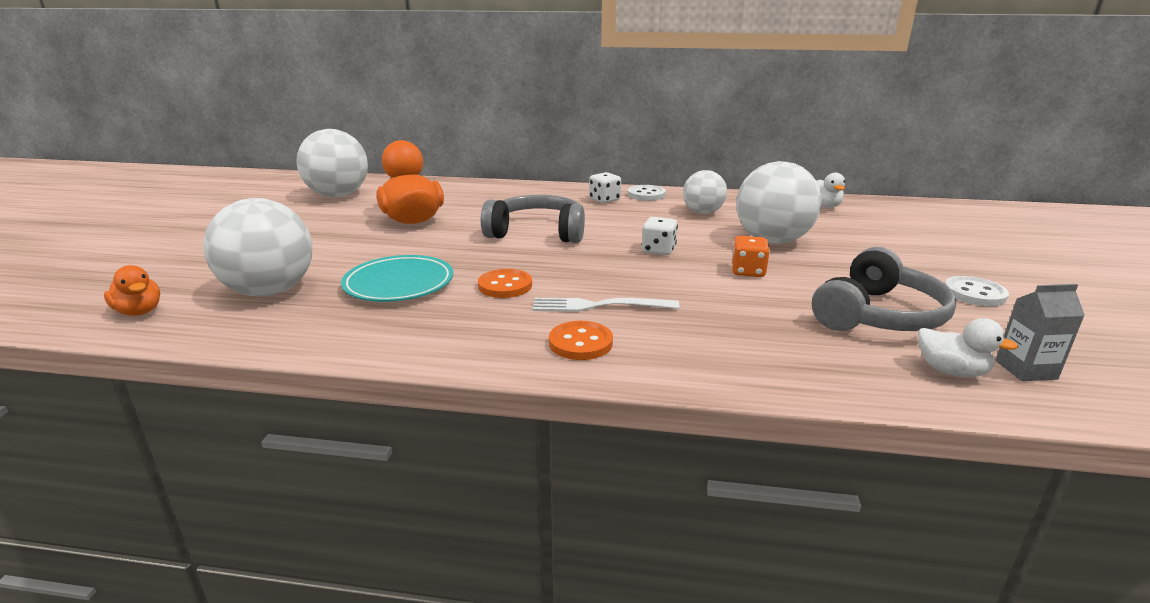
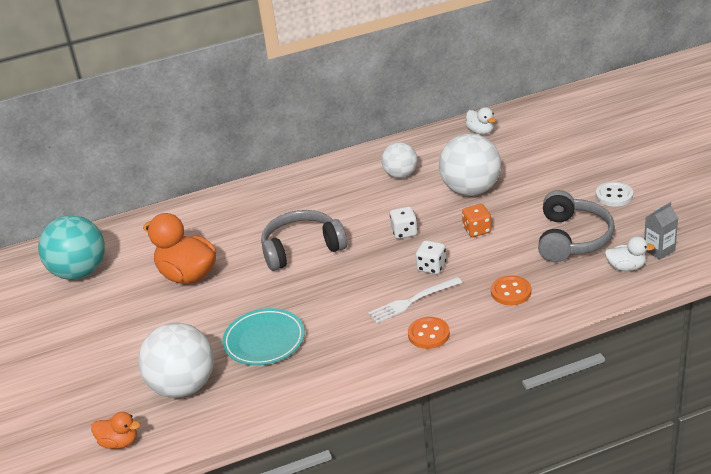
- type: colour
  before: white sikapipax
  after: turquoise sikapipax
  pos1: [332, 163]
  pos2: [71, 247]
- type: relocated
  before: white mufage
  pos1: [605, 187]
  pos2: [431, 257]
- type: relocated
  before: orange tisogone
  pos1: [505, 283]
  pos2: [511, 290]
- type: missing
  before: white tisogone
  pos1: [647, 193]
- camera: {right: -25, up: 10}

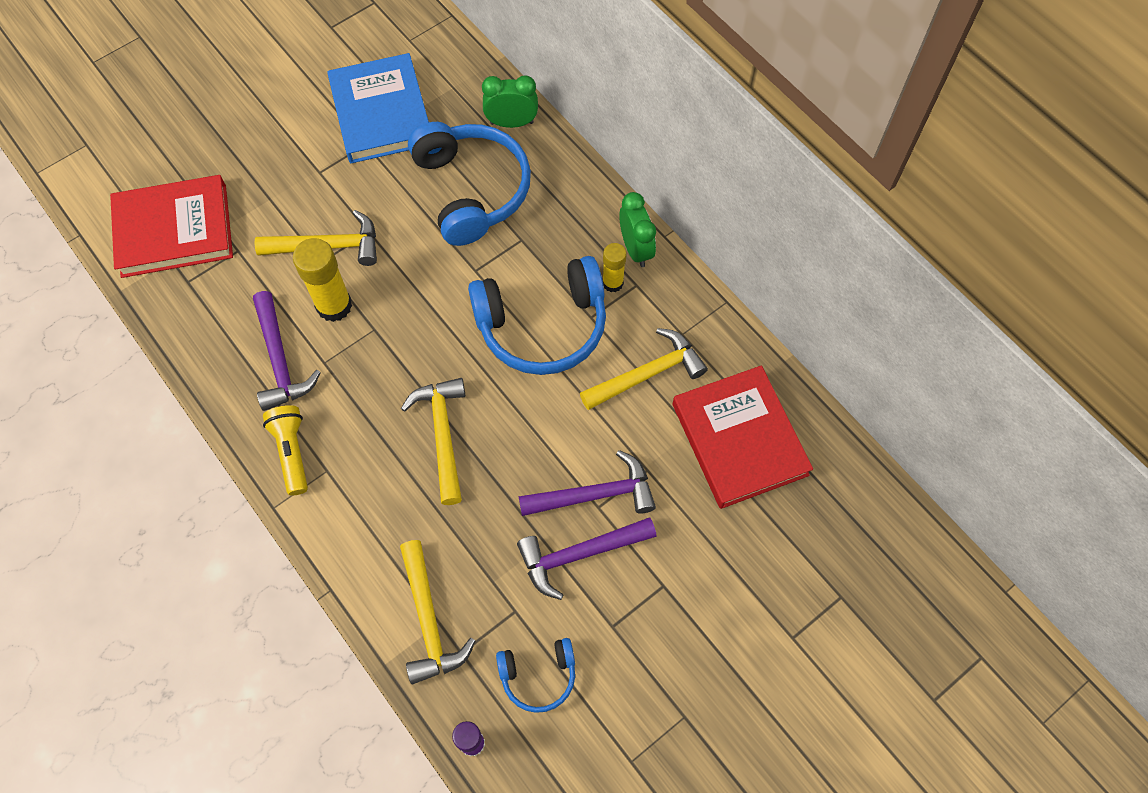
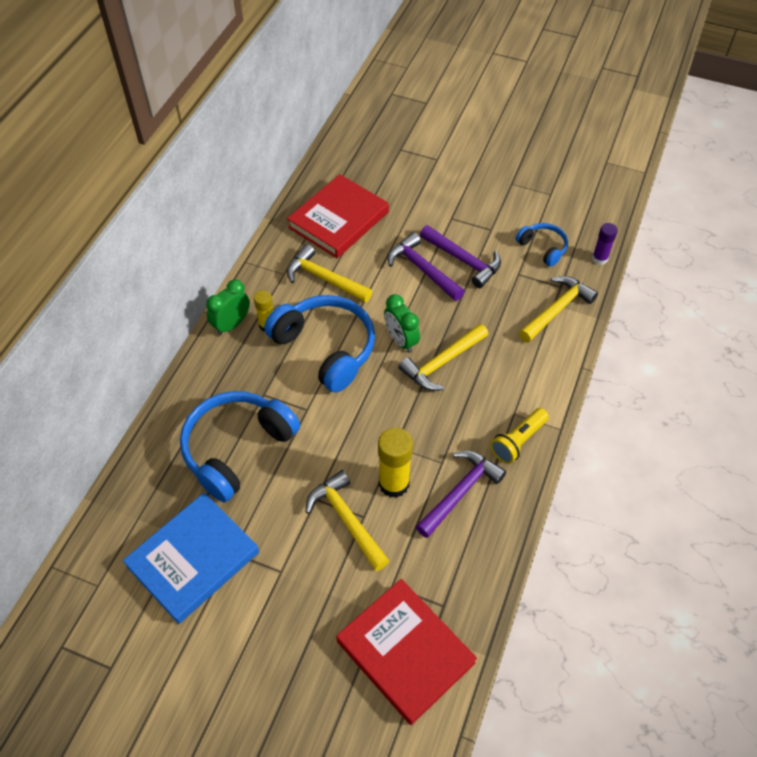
- type: relocated
  before: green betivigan
  pos1: [510, 102]
  pos2: [402, 323]
- camera: {right: -120, up: -10}

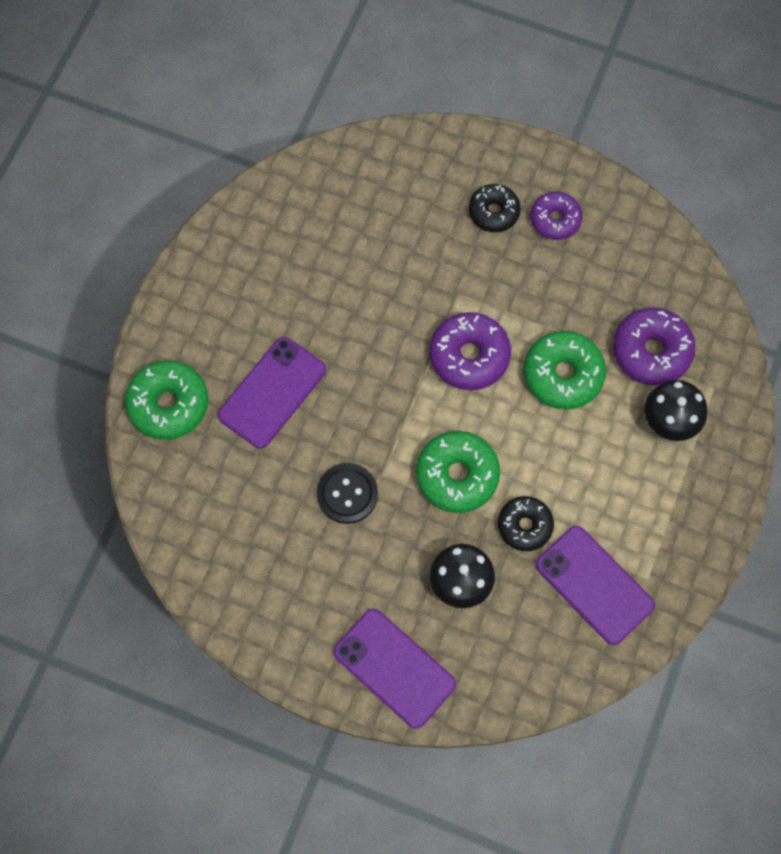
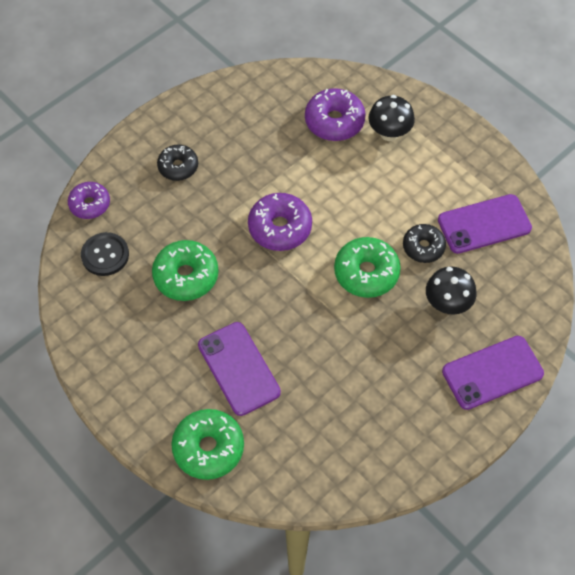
- type: relocated
  before: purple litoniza
  pos1: [556, 215]
  pos2: [89, 200]
- type: relocated
  before: black tisogone
  pos1: [347, 493]
  pos2: [105, 254]
- type: relocated
  before: green litoniza
  pos1: [565, 370]
  pos2: [185, 270]
- camera: {right: -65, up: -10}

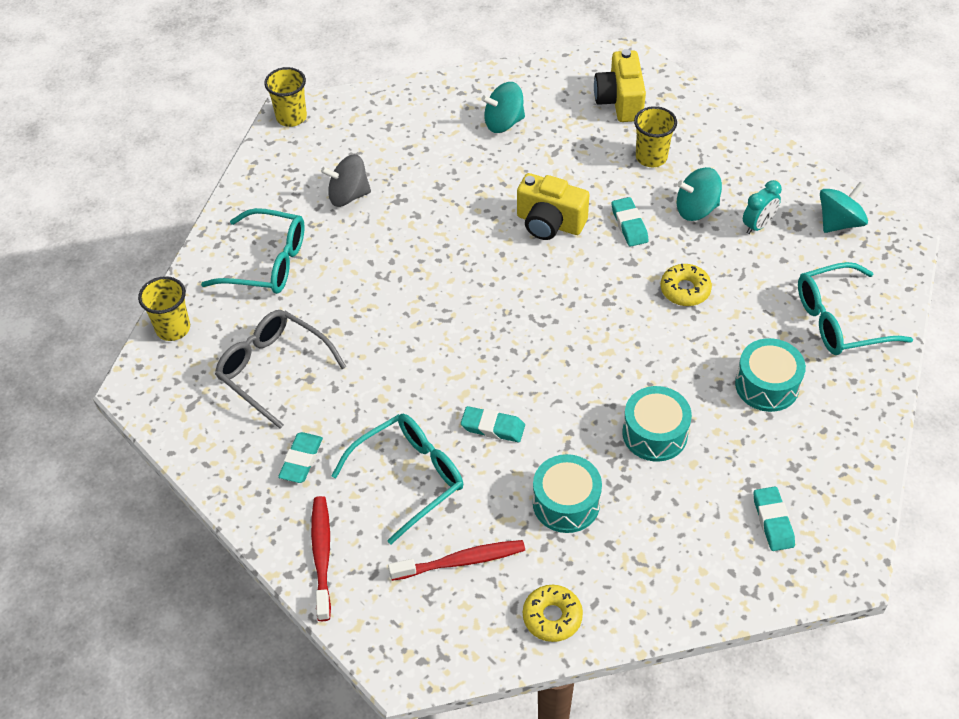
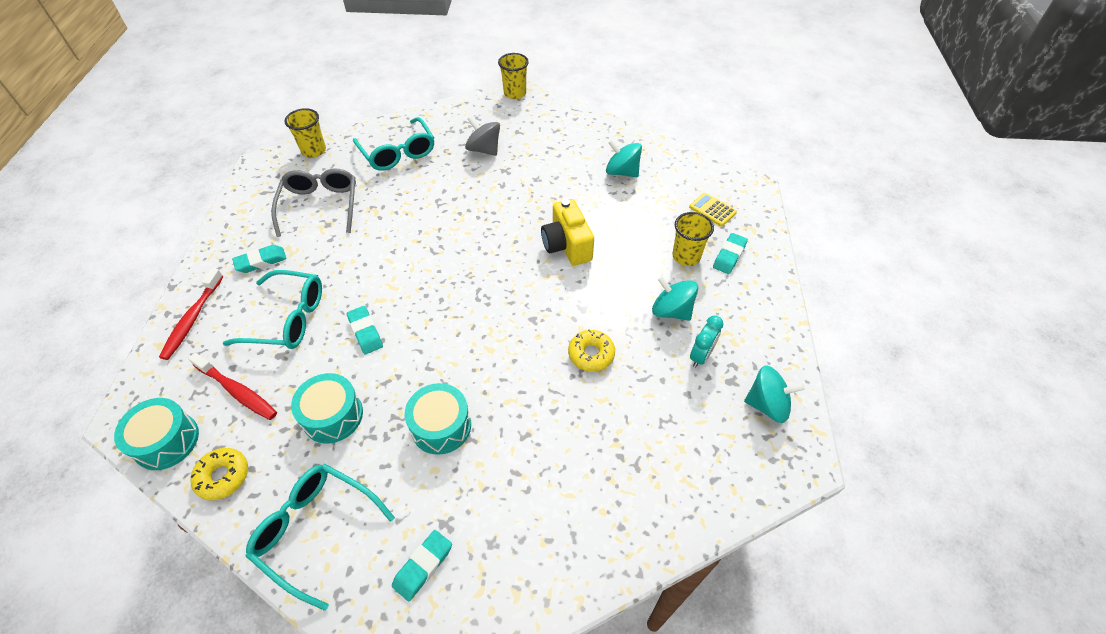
- type: relocated
  before: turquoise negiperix
  pos1: [770, 375]
  pos2: [156, 434]
- type: spun
  before: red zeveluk
  pos1: [321, 558]
  pos2: [191, 314]
  turn: 150
- type: relocated
  before: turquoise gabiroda
  pos1: [855, 308]
  pos2: [320, 537]
- type: exchanged
  before: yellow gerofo
  after: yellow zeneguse
  pos1: [620, 85]
  pos2: [713, 210]
- type: spun
  before: turquoise betivigan
  pos1: [762, 207]
  pos2: [706, 342]
  turn: -60
- type: relocated
  before: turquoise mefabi
  pos1: [630, 222]
  pos2: [730, 253]
- camera: {right: 45, up: 0}

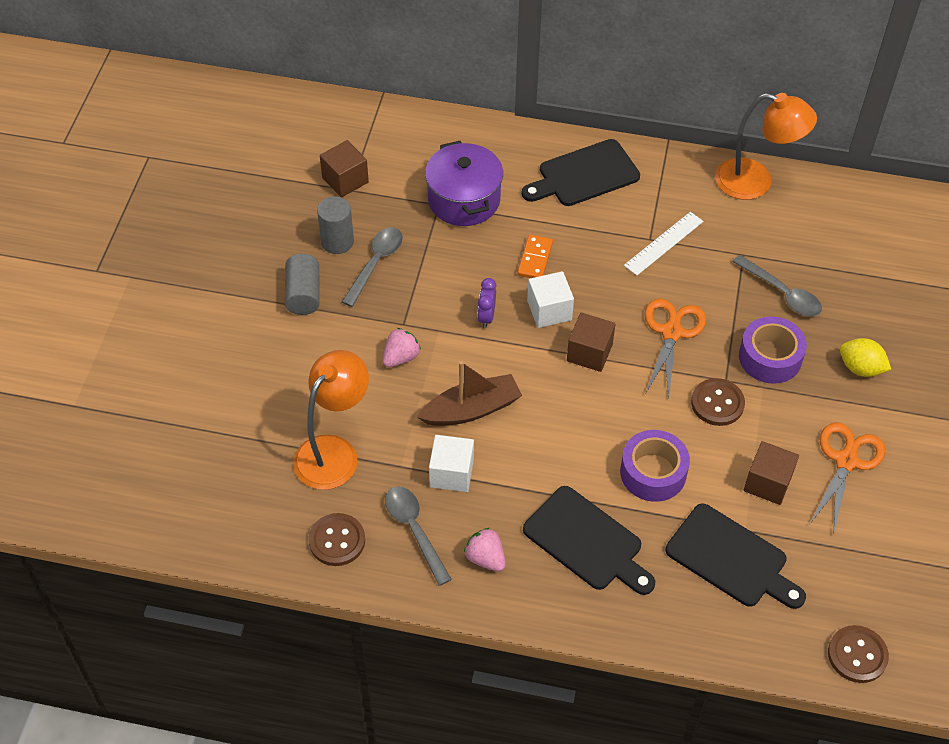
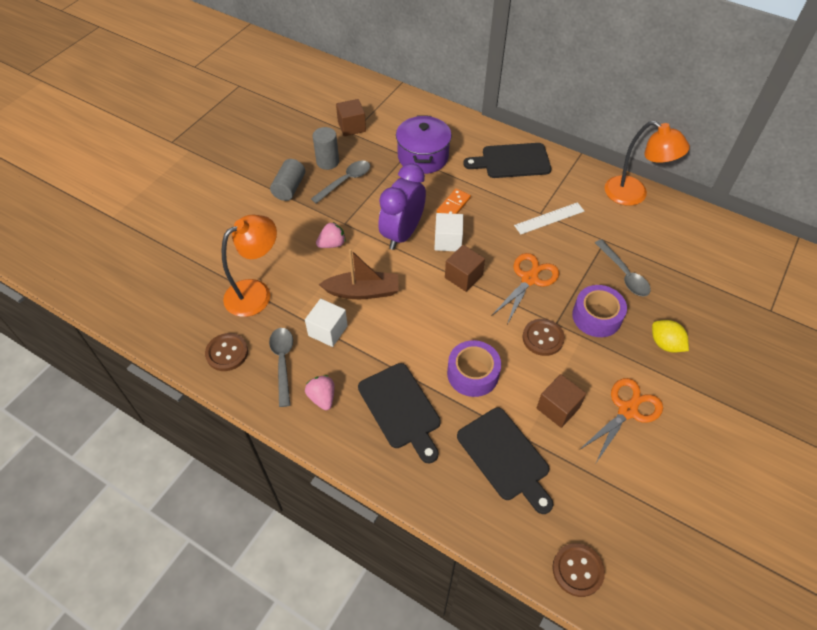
- type: size
  before: purple betivigan
  pos1: [487, 303]
  pos2: [402, 206]
  scale: 2.28
- camera: {right: 20, up: 0}

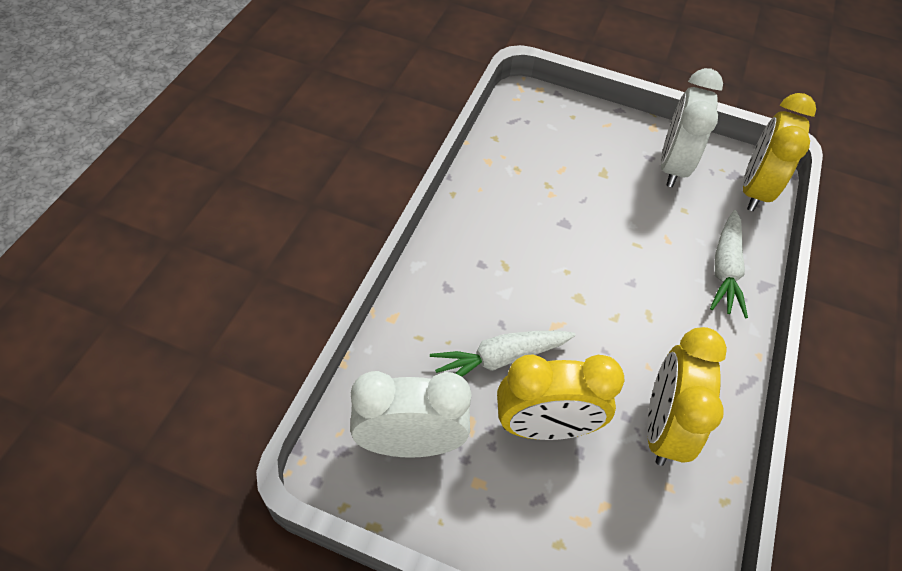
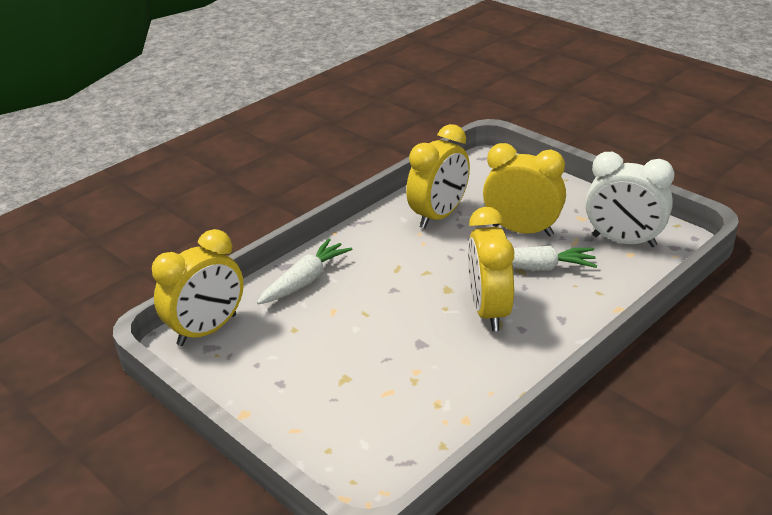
- type: appeared
  after: yellow betivigan
  pos2: [491, 269]
- type: missing
  before: white betivigan
  pos1: [692, 127]
- camera: {right: -150, up: -20}

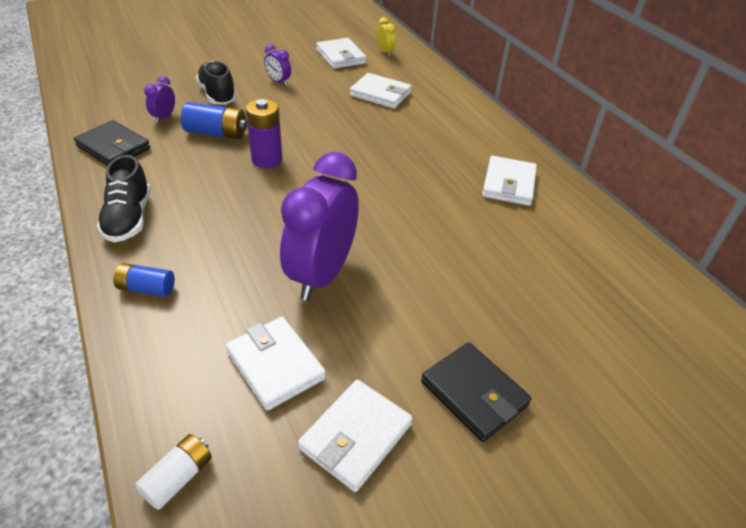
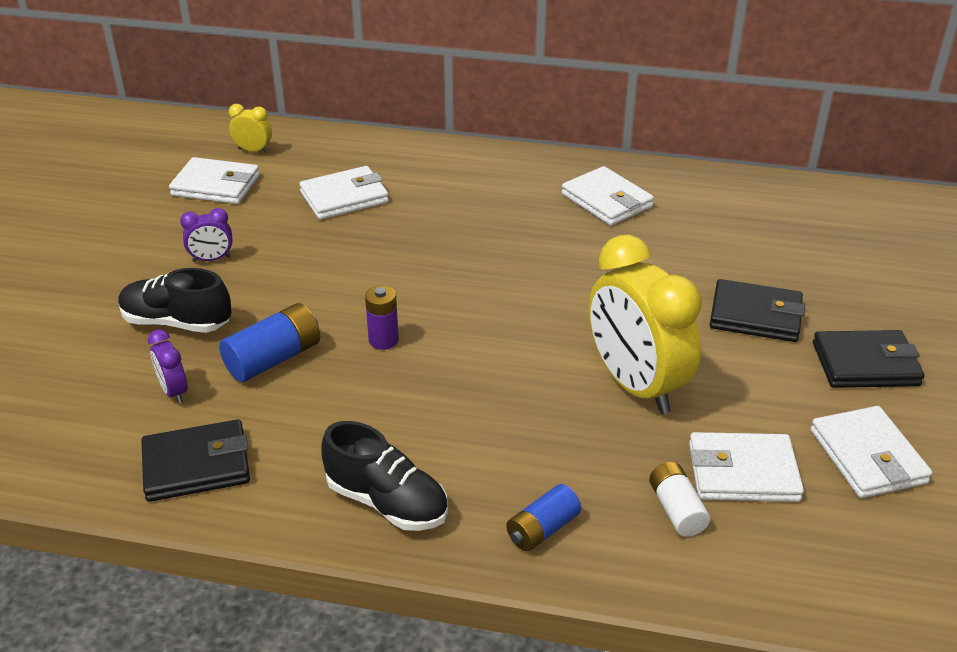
- type: size
  before: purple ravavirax
  pos1: [263, 133]
  pos2: [382, 317]
  scale: 0.67
- type: colour
  before: purple betivigan
  after: yellow betivigan
  pos1: [319, 226]
  pos2: [645, 324]
- type: relocated
  before: white ravavirax
  pos1: [173, 472]
  pos2: [679, 499]
- type: appeared
  after: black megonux
  pos2: [757, 310]
- camera: {right: -50, up: -5}

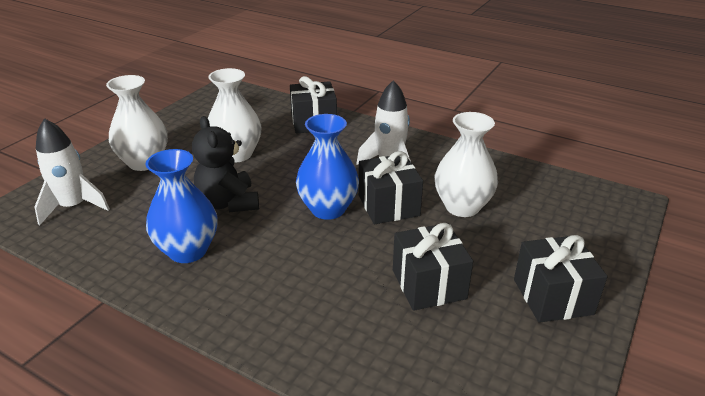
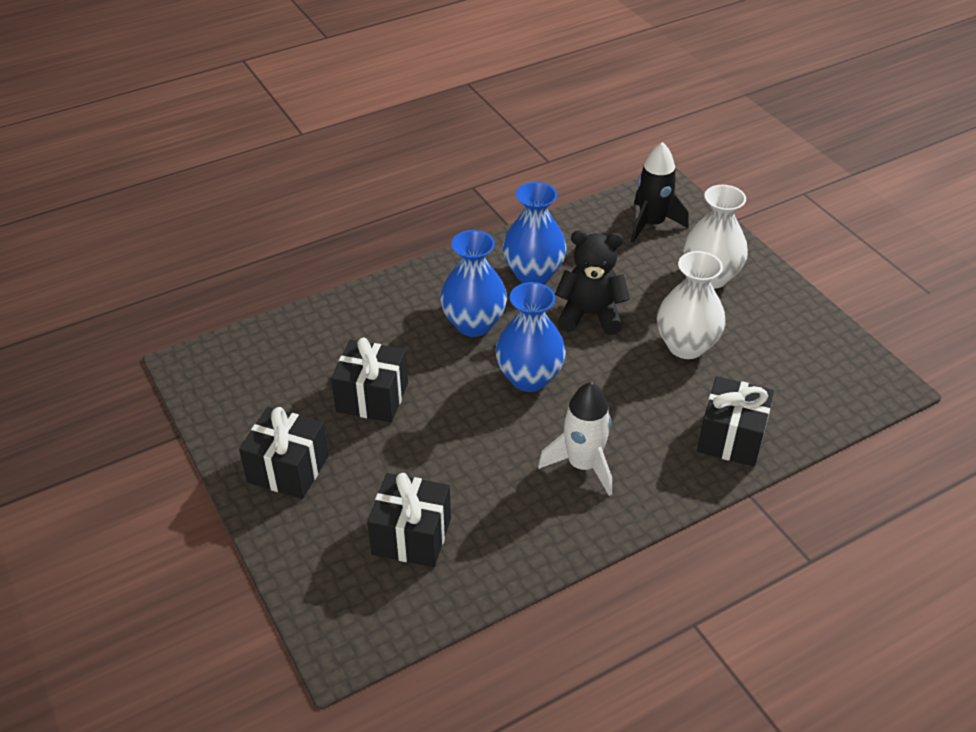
- type: relocated
  before: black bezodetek
  pos1: [391, 187]
  pos2: [409, 520]
- type: appeared
  after: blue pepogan
  pos2: [473, 283]
- type: colour
  before: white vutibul
  after: black vutibul
  pos1: [72, 171]
  pos2: [660, 192]
- type: missing
  before: white pepogan
  pos1: [466, 164]
- camera: {right: 120, up: 10}

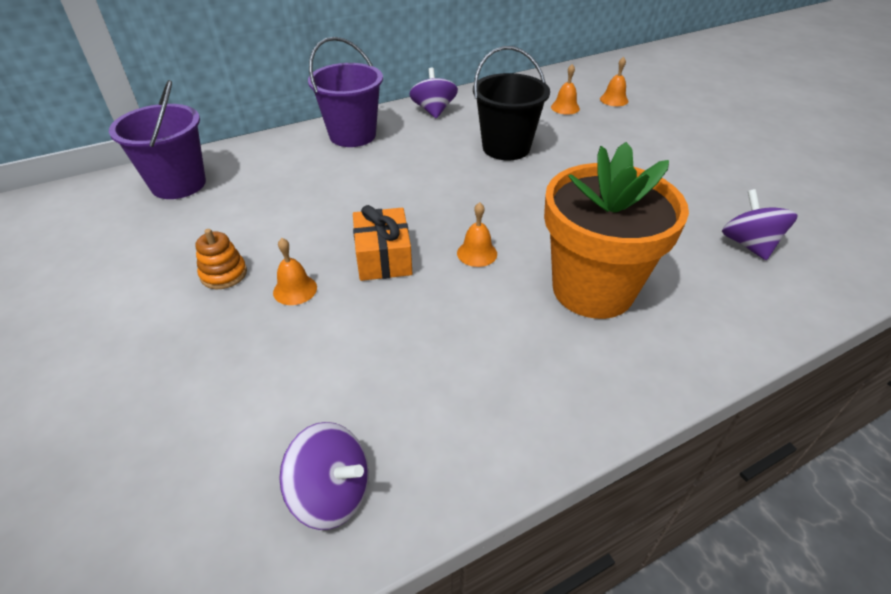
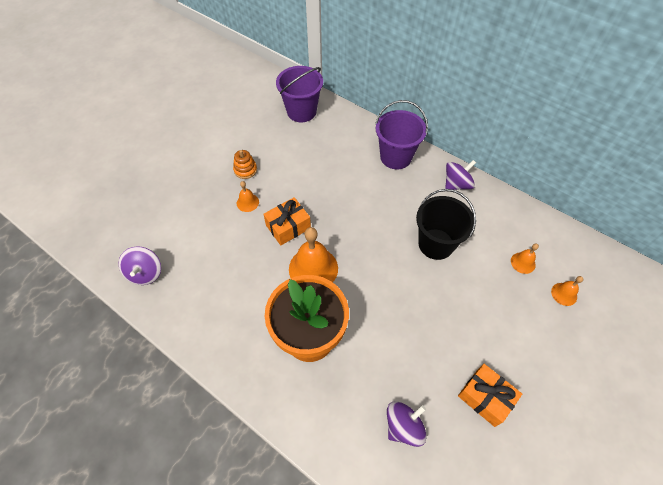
- type: size
  before: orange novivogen
  pos1: [477, 234]
  pos2: [313, 254]
  scale: 2.02
- type: appeared
  after: orange bezodetek
  pos2: [490, 395]
- camera: {right: 65, up: 15}

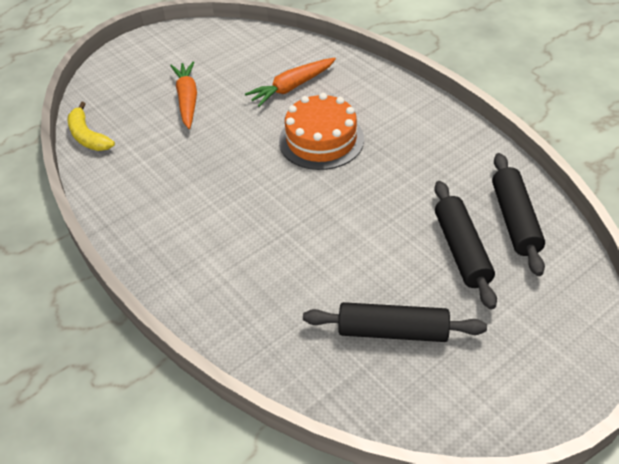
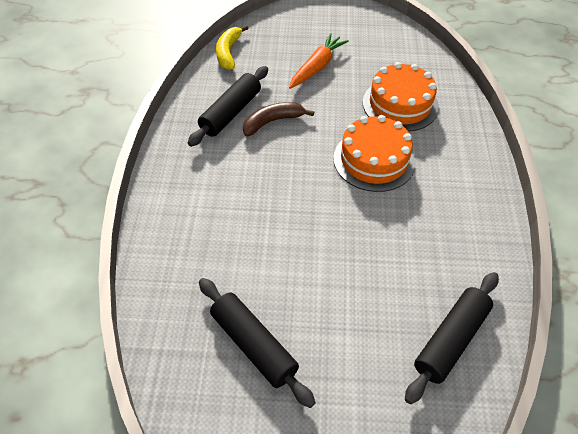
- type: relocated
  before: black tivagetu
  pos1: [465, 245]
  pos2: [228, 106]
- type: appeared
  after: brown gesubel
  pos2: [278, 119]
- type: exchanged
  before: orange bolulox
  after: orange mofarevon
  pos1: [290, 82]
  pos2: [401, 97]
- camera: {right: 40, up: 5}

